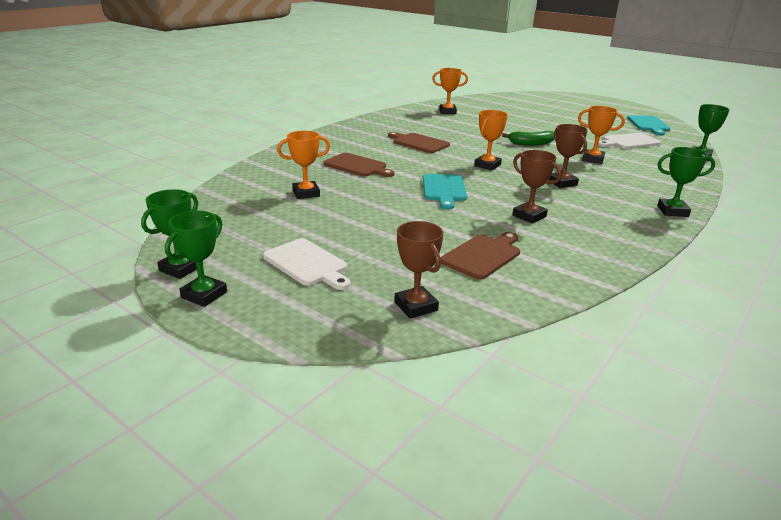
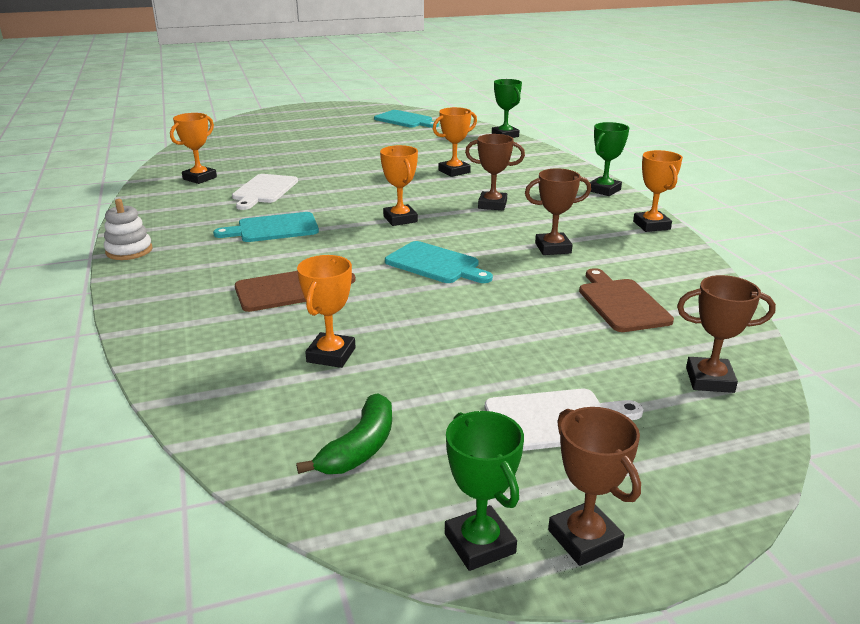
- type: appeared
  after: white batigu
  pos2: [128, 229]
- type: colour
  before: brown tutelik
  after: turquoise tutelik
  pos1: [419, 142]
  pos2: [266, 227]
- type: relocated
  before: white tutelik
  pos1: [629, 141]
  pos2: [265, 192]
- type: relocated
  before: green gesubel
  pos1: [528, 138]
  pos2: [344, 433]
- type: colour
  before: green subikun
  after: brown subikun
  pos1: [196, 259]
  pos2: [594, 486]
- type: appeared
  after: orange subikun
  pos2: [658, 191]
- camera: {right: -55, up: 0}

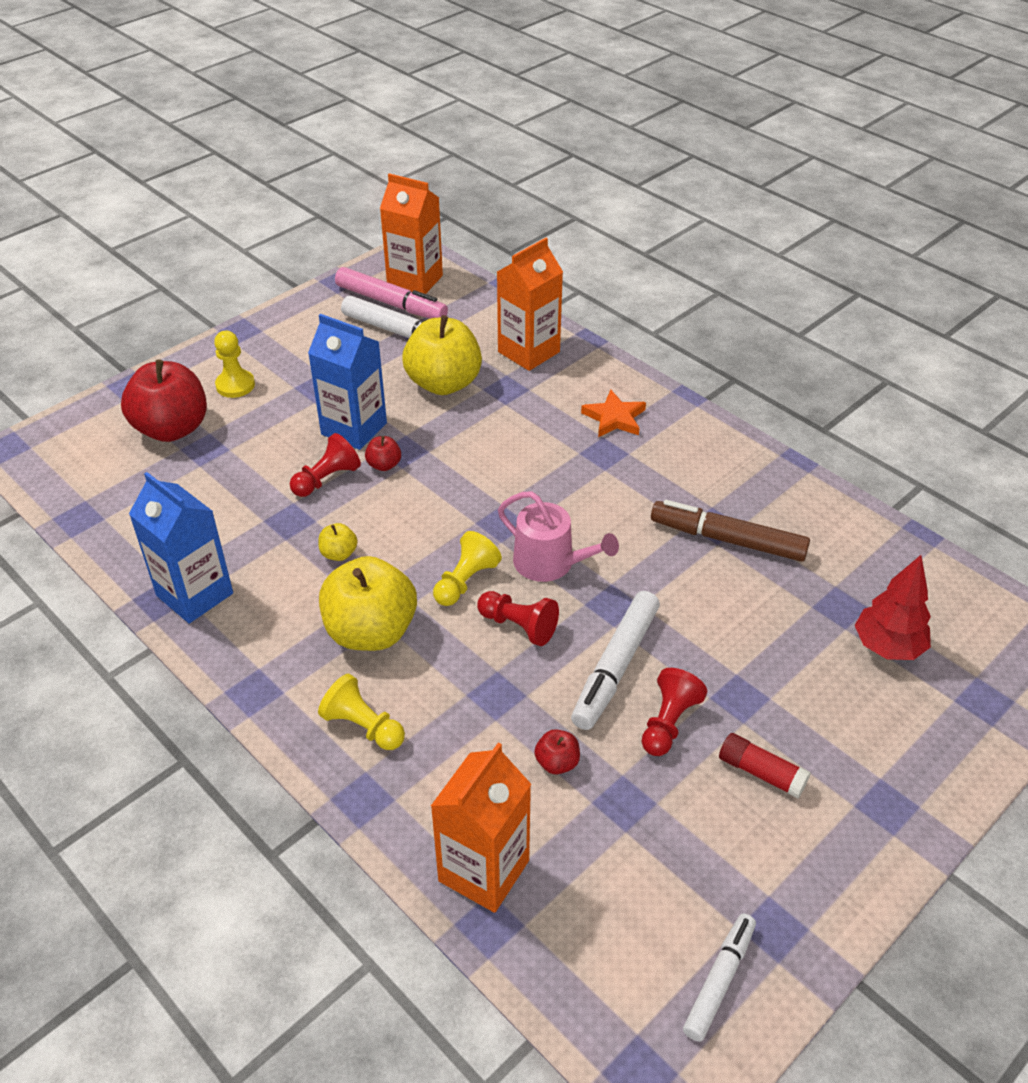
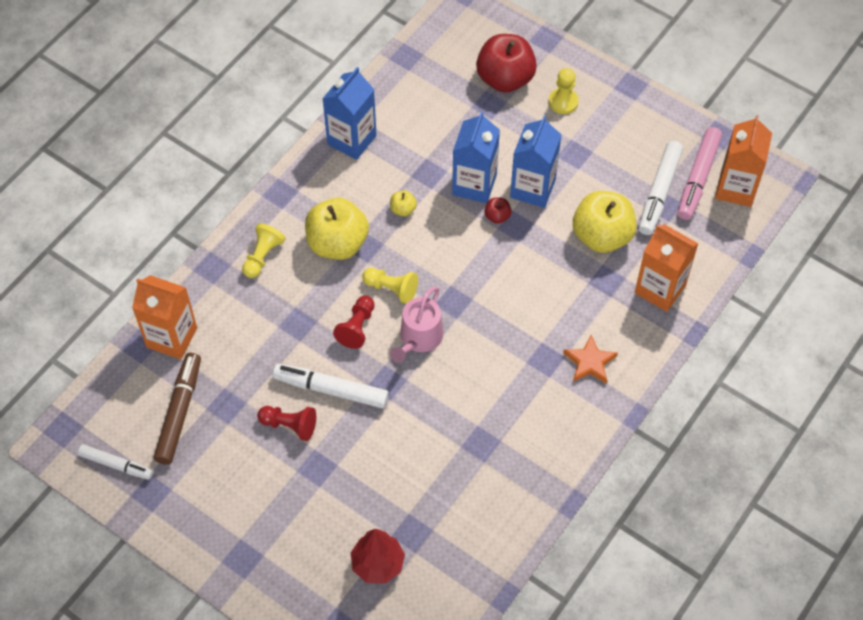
- type: relocated
  before: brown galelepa
  pos1: [730, 531]
  pos2: [177, 409]
- type: exchanged
  before: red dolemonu
  after: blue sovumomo
  pos1: [325, 465]
  pos2: [476, 157]
- type: missing
  before: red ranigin
  pos1: [557, 751]
- type: missing
  before: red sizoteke
  pos1: [765, 766]
- camera: {right: 80, up: 15}

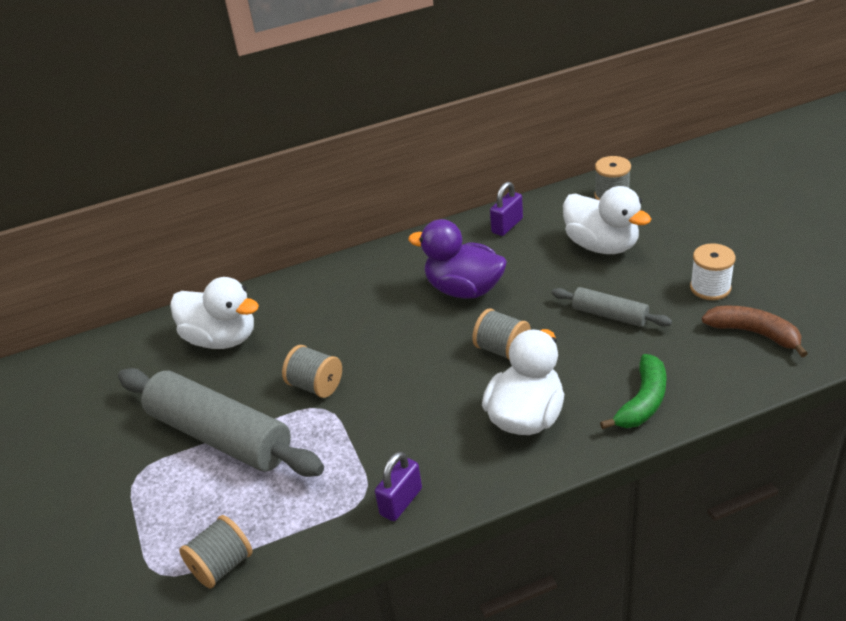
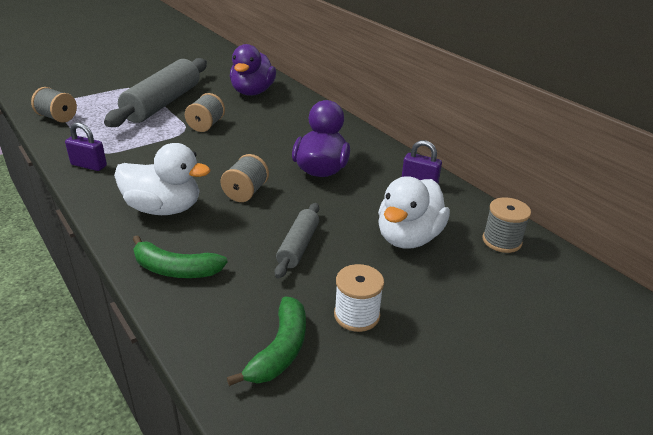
- type: colour
  before: brown gesubel
  after: green gesubel
  pos1: [755, 331]
  pos2: [266, 341]
- type: colour
  before: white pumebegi
  after: purple pumebegi
  pos1: [214, 313]
  pos2: [253, 70]
- camera: {right: 70, up: -5}

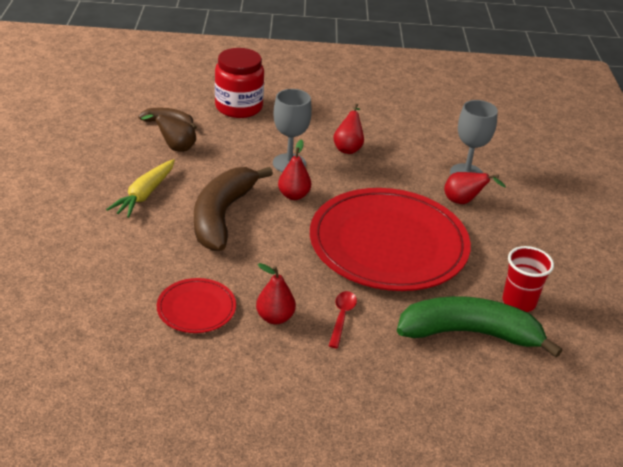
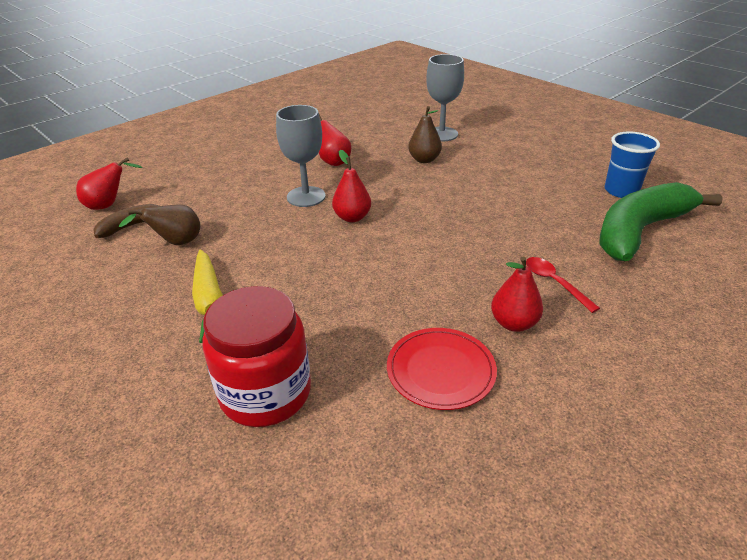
- type: relocated
  before: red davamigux
  pos1: [475, 188]
  pos2: [109, 183]
- type: relocated
  before: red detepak
  pos1: [239, 83]
  pos2: [256, 356]
- type: appeared
  after: brown davamigux
  pos2: [425, 134]
- type: colour
  before: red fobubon
  after: blue fobubon
  pos1: [528, 279]
  pos2: [632, 164]
- type: missing
  before: brown gesubel
  pos1: [233, 209]
- type: missing
  before: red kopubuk
  pos1: [390, 239]
- camera: {right: -40, up: 0}

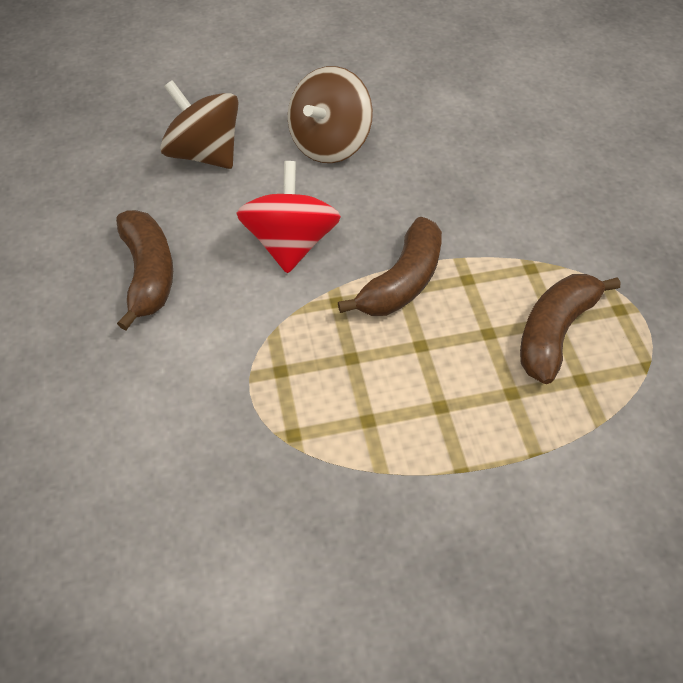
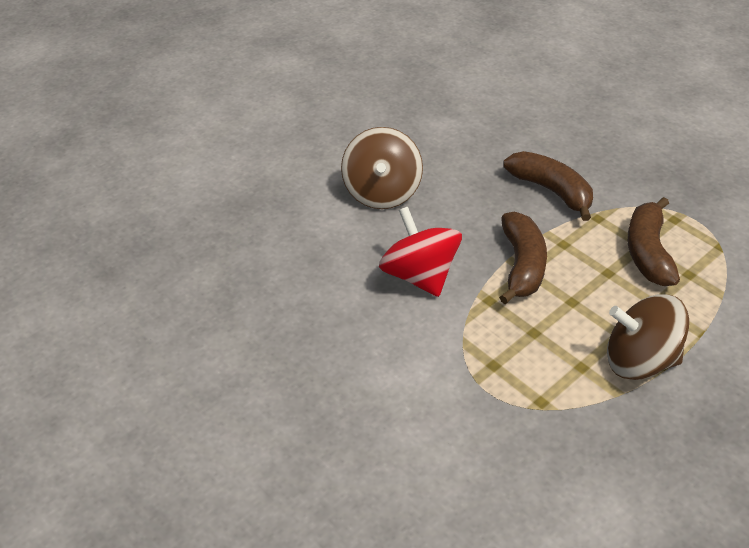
- type: relocated
  before: brown gesubel
  pos1: [144, 270]
  pos2: [548, 186]
- type: relocated
  before: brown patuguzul
  pos1: [199, 124]
  pos2: [648, 337]
- camera: {right: -30, up: -10}

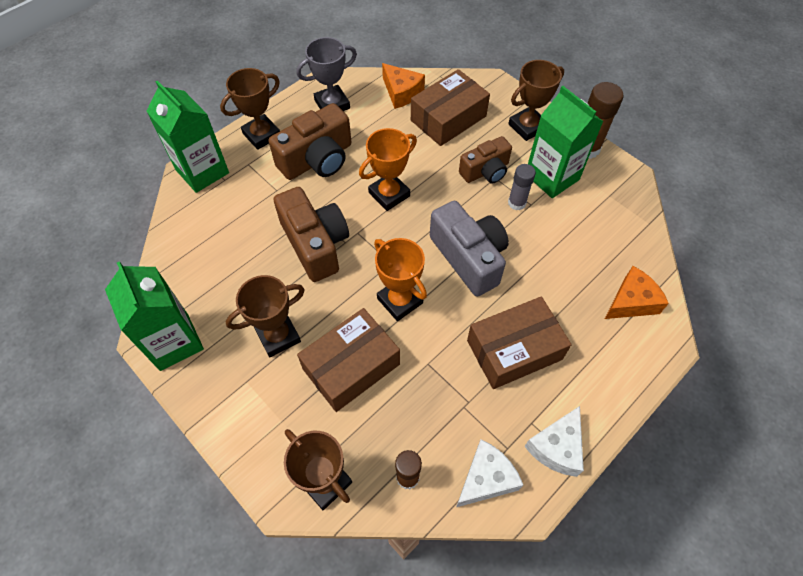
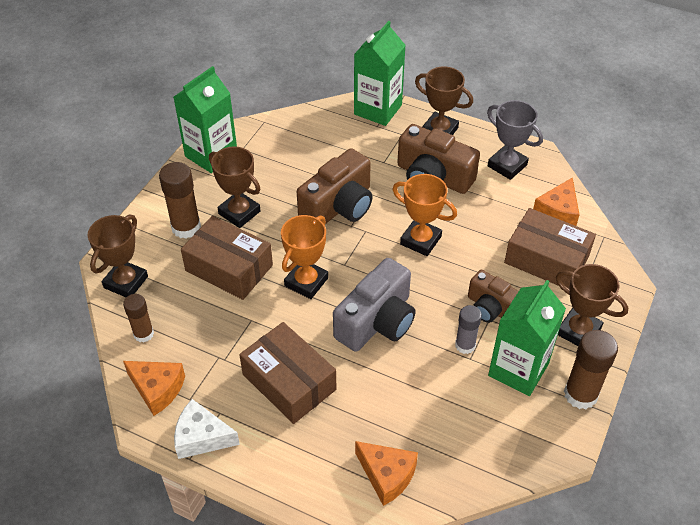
- type: colour
  before: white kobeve
  after: orange kobeve
  pos1: [489, 473]
  pos2: [154, 388]
- type: appeared
  after: brown sizoteke
  pos2: [180, 200]
- camera: {right: 70, up: -10}

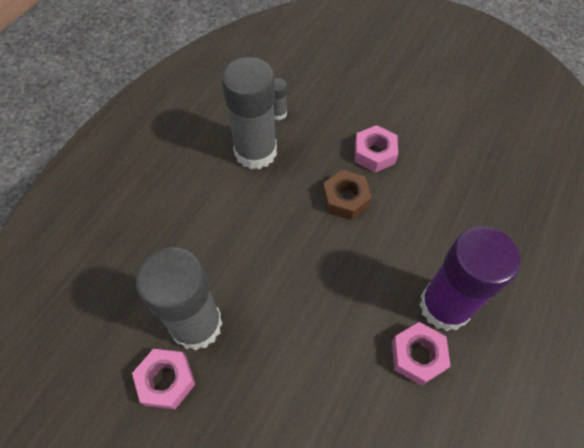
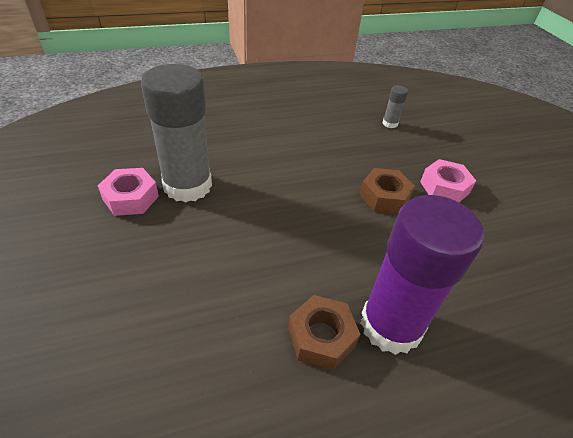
- type: colour
  before: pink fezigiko
  after: brown fezigiko
  pos1: [421, 354]
  pos2: [324, 332]
- type: missing
  before: grey sizoteke
  pos1: [249, 113]
- camera: {right: 40, up: -15}

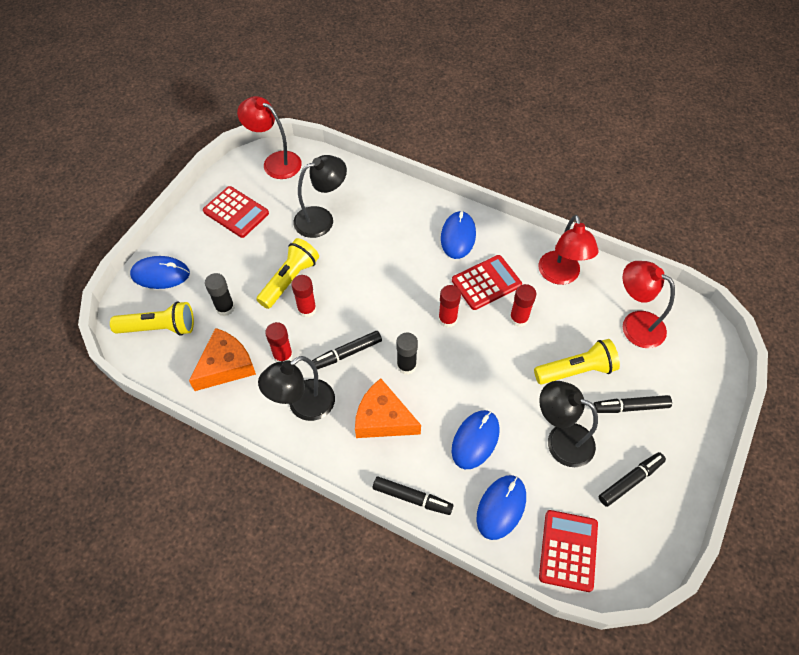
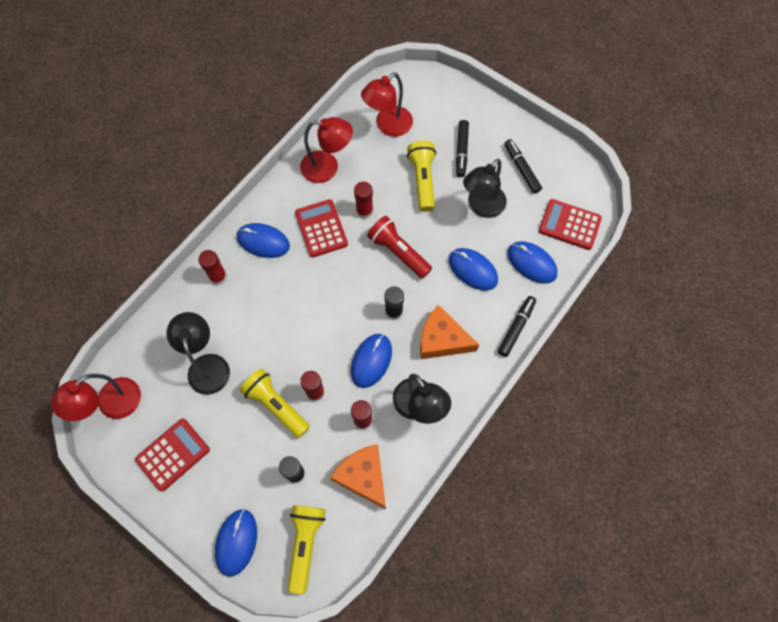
- type: relocated
  before: red sizoteke
  pos1: [449, 306]
  pos2: [212, 267]
- type: exchanged
  before: black galelepa
  after: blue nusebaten
  pos1: [347, 350]
  pos2: [371, 361]
- type: appeared
  after: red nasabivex
  pos2: [399, 247]
- type: spun
  before: orange kobeve
  pos1: [388, 408]
  pos2: [449, 332]
  turn: 75
- camera: {right: -80, up: 10}

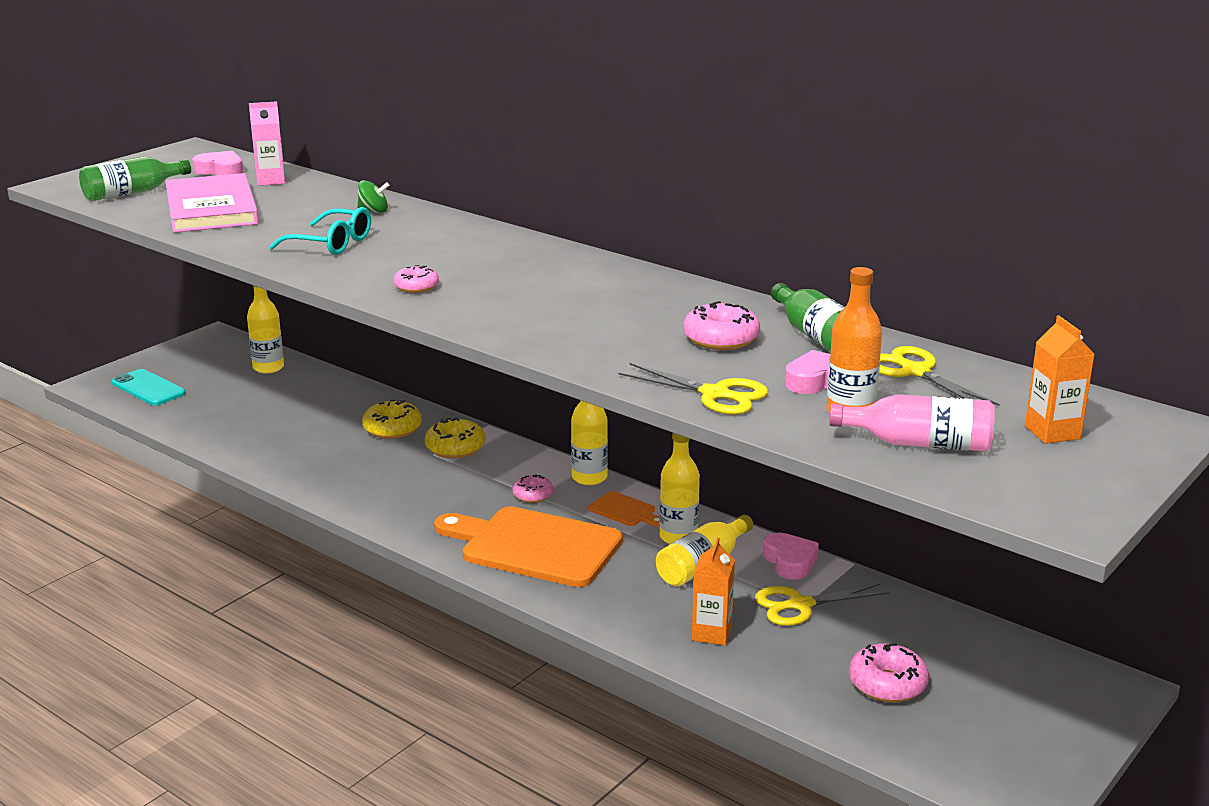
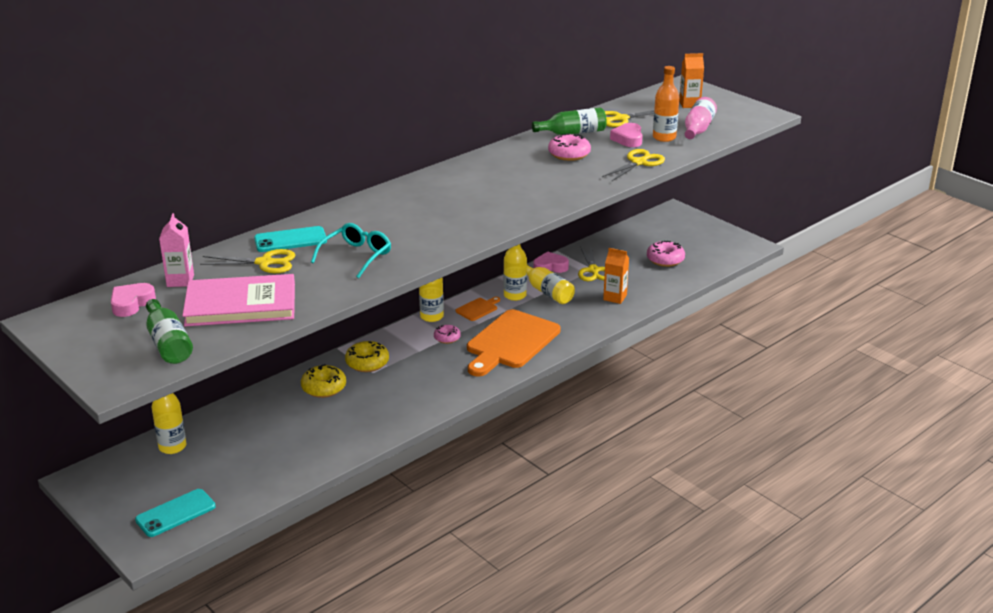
- type: appeared
  after: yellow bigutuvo
  pos2: [247, 261]
- type: exchanged
  before: green patuguzul
  after: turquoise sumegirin
  pos1: [373, 196]
  pos2: [290, 239]
- type: missing
  before: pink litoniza
  pos1: [416, 279]
- camera: {right: -80, up: 5}

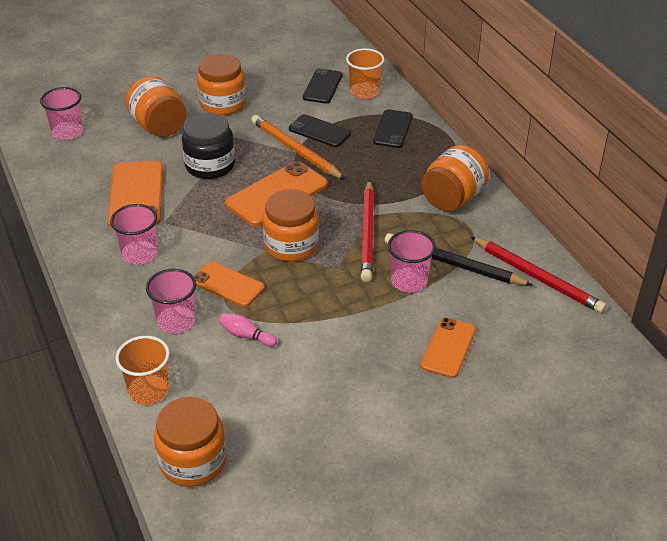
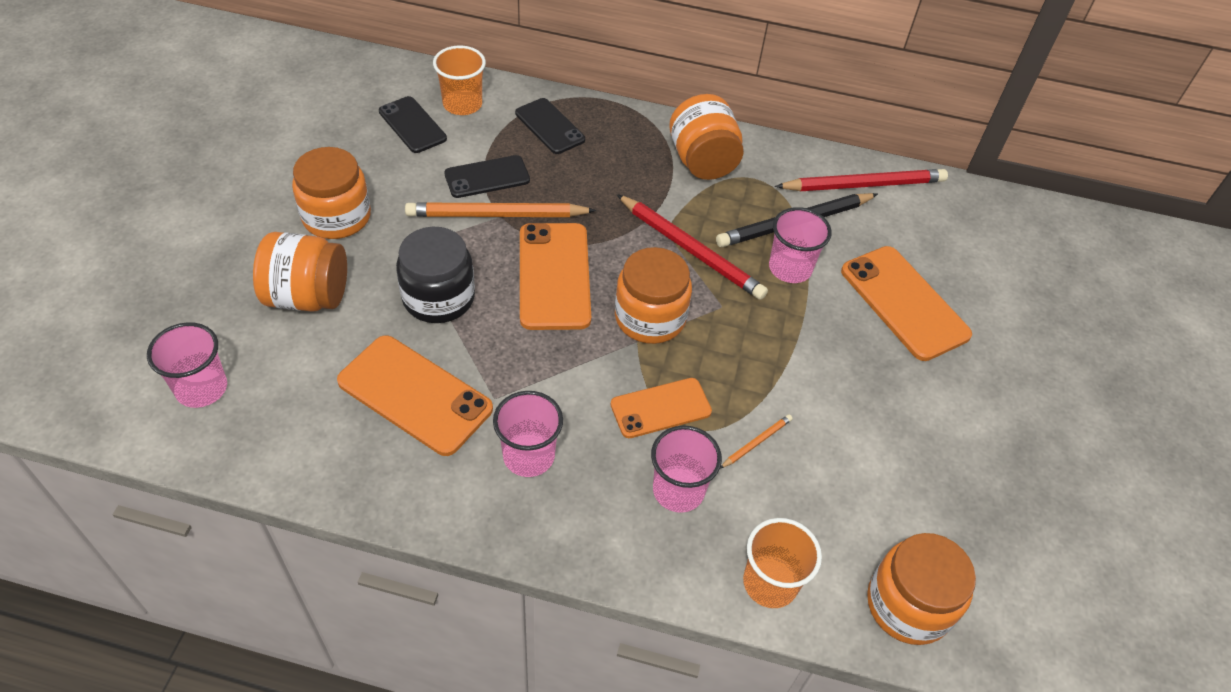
- type: exchanged
  before: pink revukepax
  after: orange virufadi
  pos1: [248, 330]
  pos2: [756, 441]
- type: size
  before: orange sumegirin
  pos1: [448, 347]
  pos2: [906, 303]
  scale: 1.57
- camera: {right: -55, up: 10}

